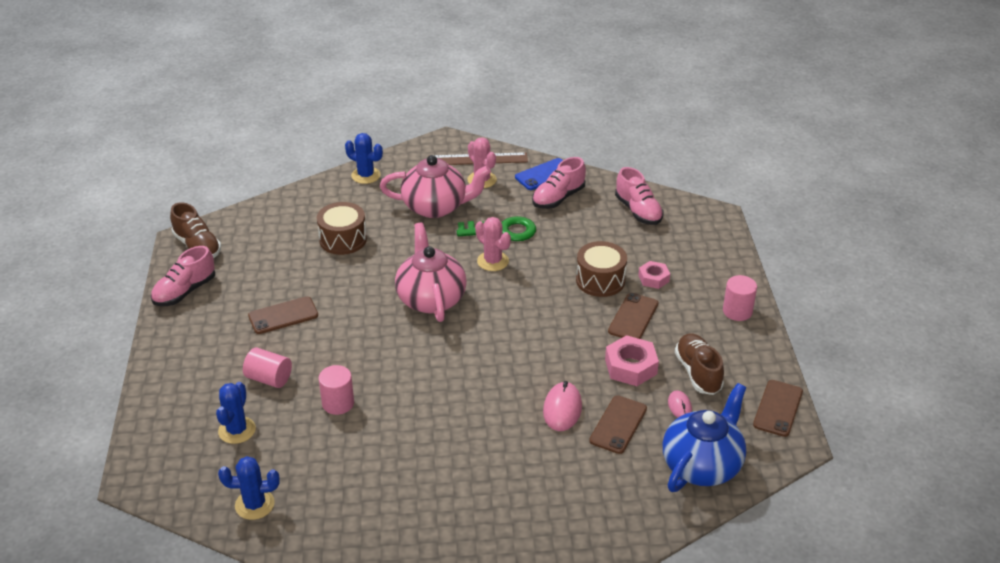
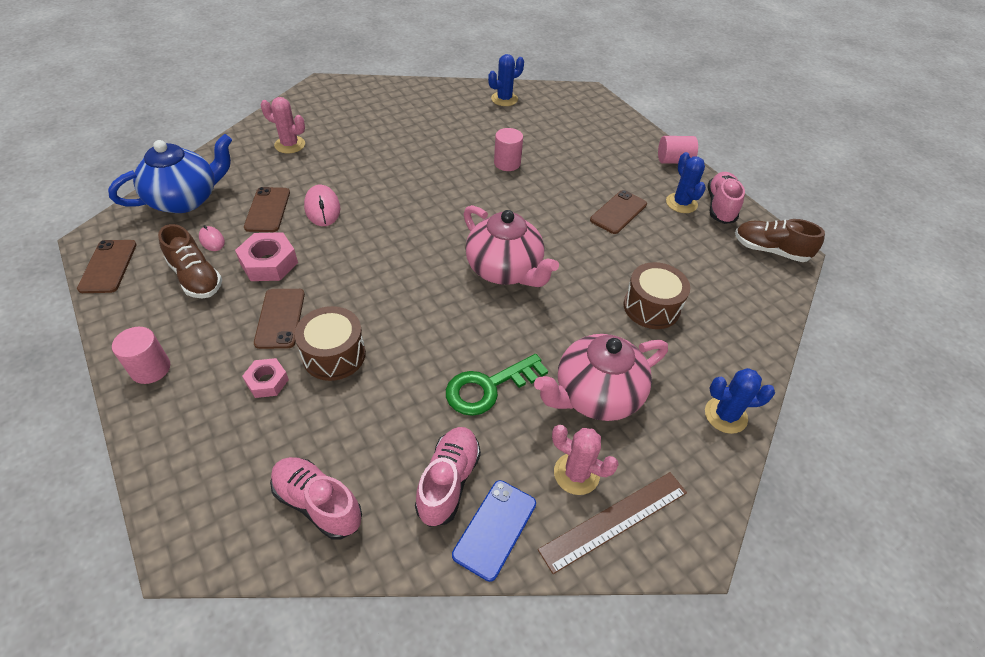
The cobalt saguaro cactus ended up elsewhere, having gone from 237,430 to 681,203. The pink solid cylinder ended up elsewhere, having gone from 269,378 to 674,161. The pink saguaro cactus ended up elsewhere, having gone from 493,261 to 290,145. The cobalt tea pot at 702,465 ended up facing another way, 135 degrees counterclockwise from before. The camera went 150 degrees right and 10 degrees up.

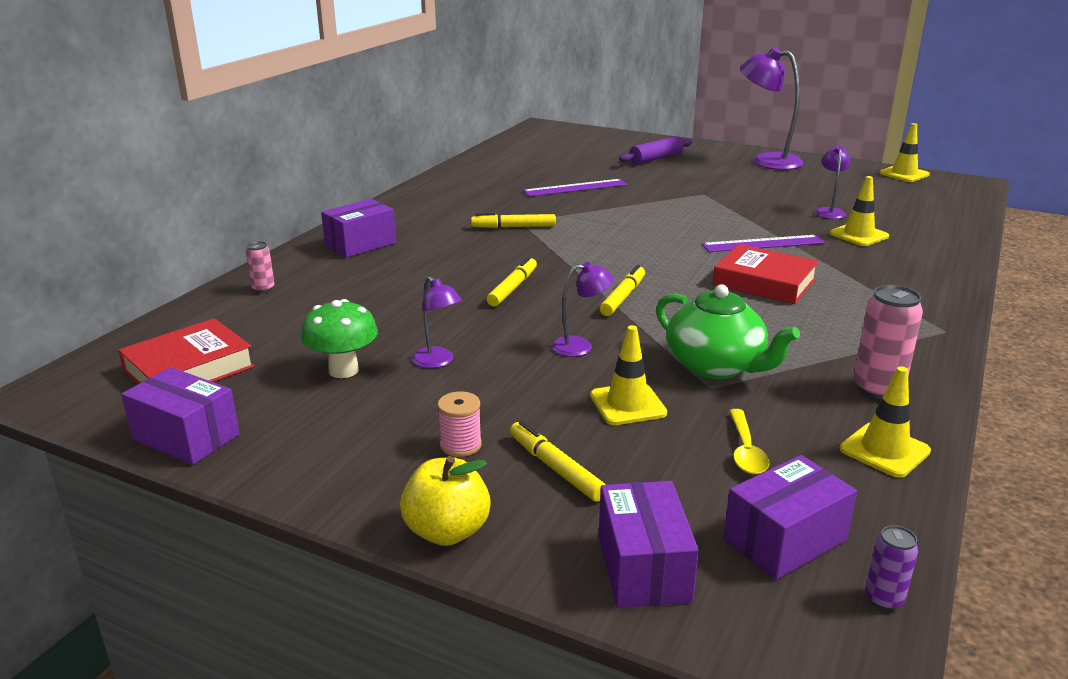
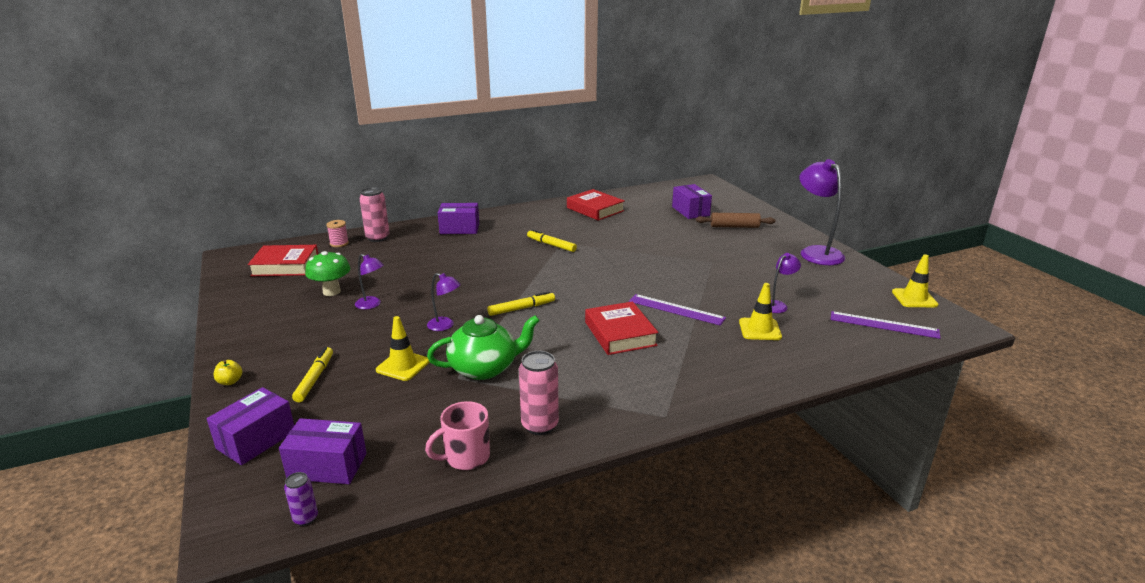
The royal purple box ended up elsewhere, having gone from 186,437 to 690,211. The size of the pink tin at 263,289 changed by a factor of 1.80. The size of the bright yellow apple at 447,531 changed by a factor of 0.54. The royal purple reading lamp at 437,362 ended up facing another way, 60 degrees counterclockwise from before. The pink reel of thread ended up elsewhere, having gone from 460,445 to 339,243. The second view lost the bright yellow felt pen at 512,288. The royal purple measuring stick ended up elsewhere, having gone from 575,188 to 884,325. What was the royal purple pastry roller at 656,158 turned into the russet pastry roller at 734,226. The green tea pot at 716,366 ended up facing another way, 105 degrees counterclockwise from before. The second view lost the bright yellow tablespoon at 745,450. Where the bright yellow safety cone stood at 884,450, the pink mug came to stand at 466,457. The second view gained the scarlet hardback at 595,209. The camera went 40 degrees right and 0 degrees up.

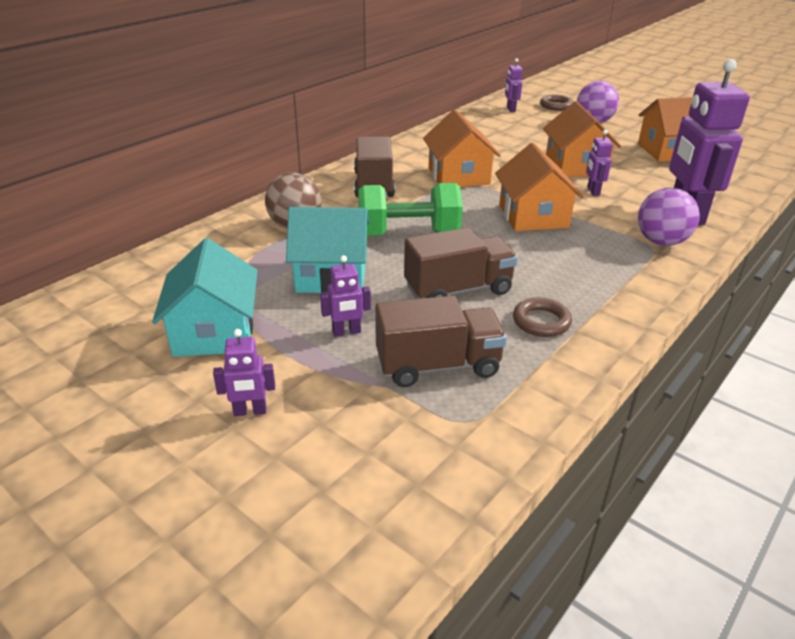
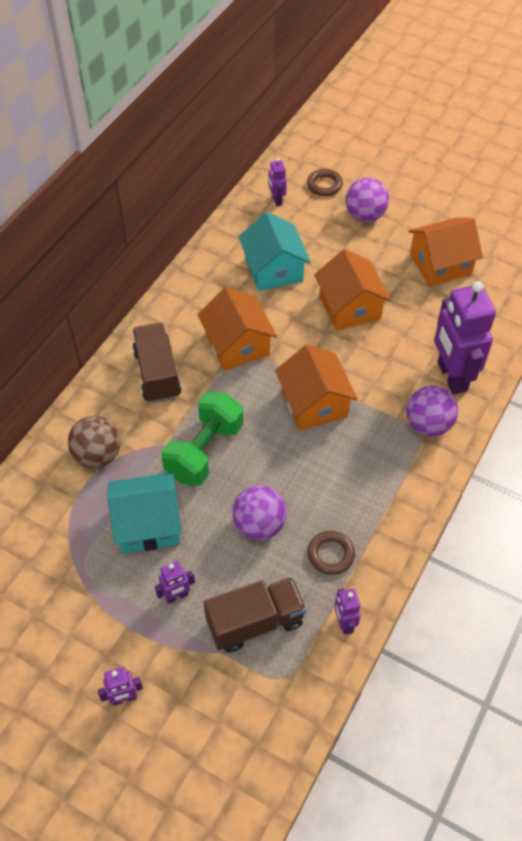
The aqua toy house ended up elsewhere, having gone from 214,332 to 273,269. The green hand weight at 408,234 ended up facing another way, 45 degrees counterclockwise from before. Where the russet toy truck stood at 458,290, the royal purple ball came to stand at 259,525. The royal purple robot ended up elsewhere, having gone from 593,191 to 344,623. The camera went 10 degrees left and 20 degrees up.

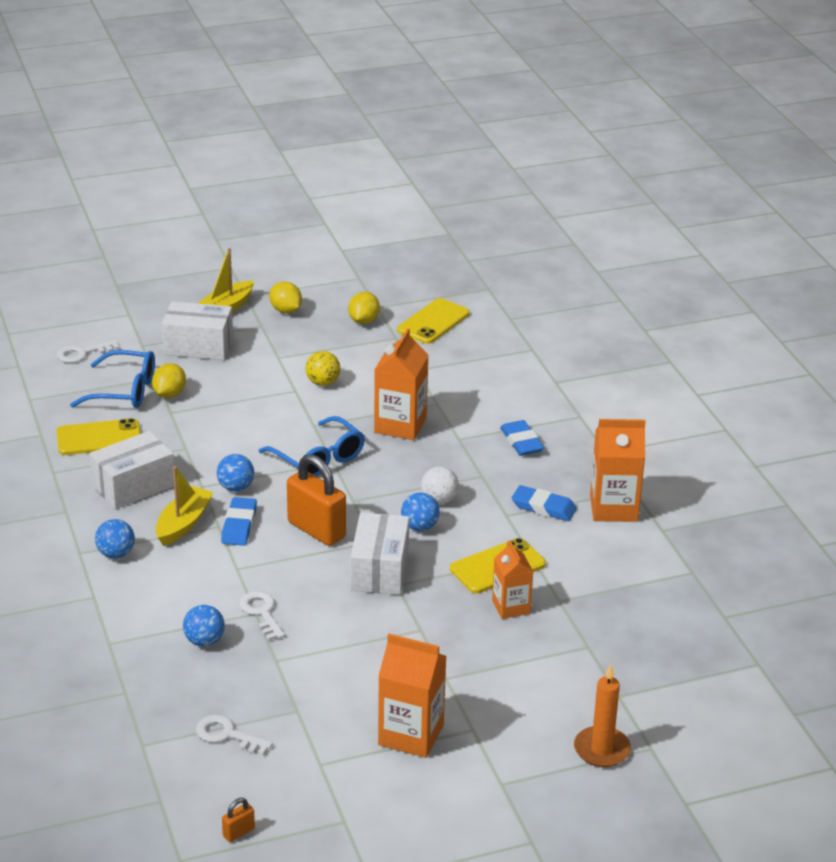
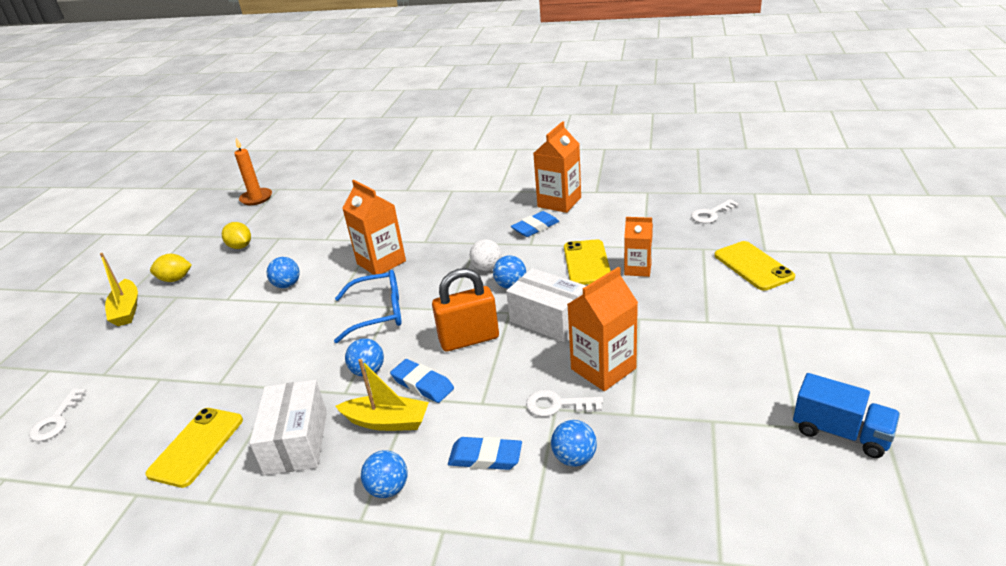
The second view lost the cobalt spectacles at 125,391. The second view lost the bright yellow toy lemon at 169,394. The bright yellow toy boat at 183,524 ended up facing another way, 135 degrees clockwise from before. The second view lost the pure white box at 198,346. The pure white key ended up elsewhere, having gone from 227,735 to 711,214. The second view lost the orange-coloured lock at 238,832. What was the bright yellow ball at 323,382 turned into the cobalt ball at 287,285. The orange-coloured carton ended up elsewhere, having gone from 411,735 to 603,369. The bright yellow mobile phone ended up elsewhere, having gone from 433,322 to 753,266. The cobalt pencil eraser ended up elsewhere, having gone from 521,442 to 485,457. The orange-coloured candle ended up elsewhere, having gone from 601,749 to 256,198. The second view gained the cobalt toy truck at 840,432. The camera went 55 degrees left and 0 degrees up.

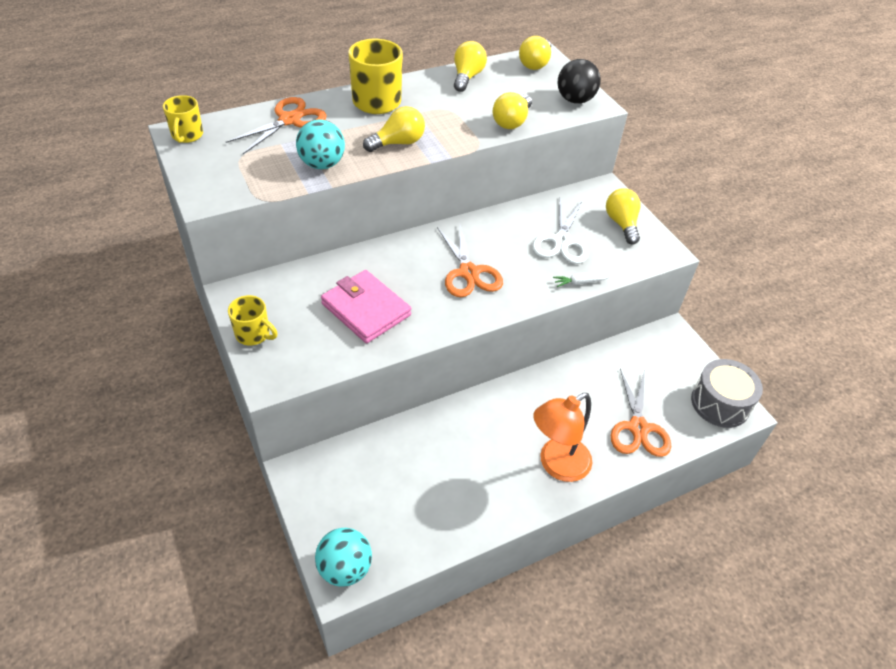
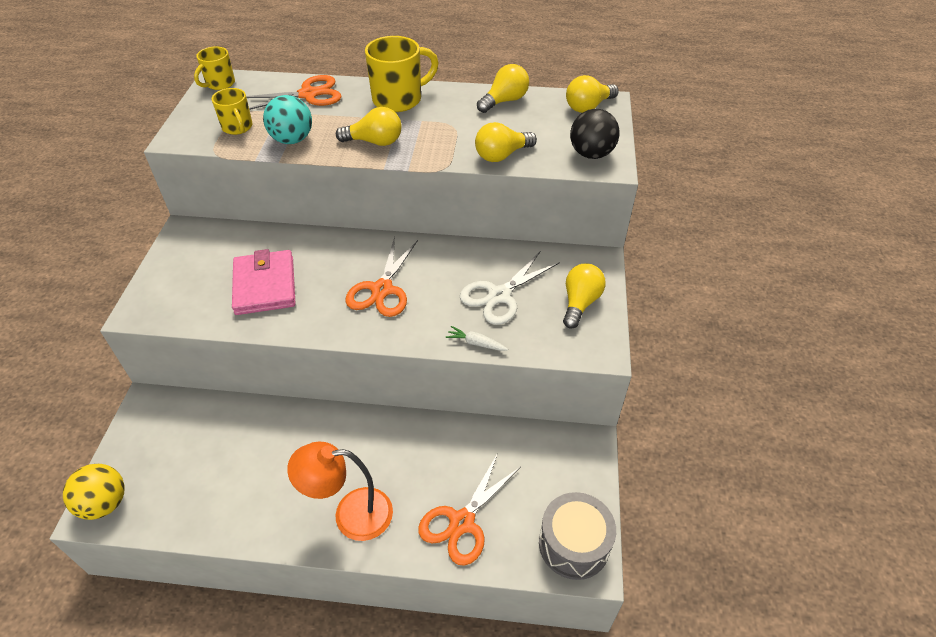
The bright yellow mug ended up elsewhere, having gone from 254,334 to 238,127. What was the aqua ball at 345,568 turned into the bright yellow ball at 105,503. The camera went 35 degrees right and 0 degrees up.

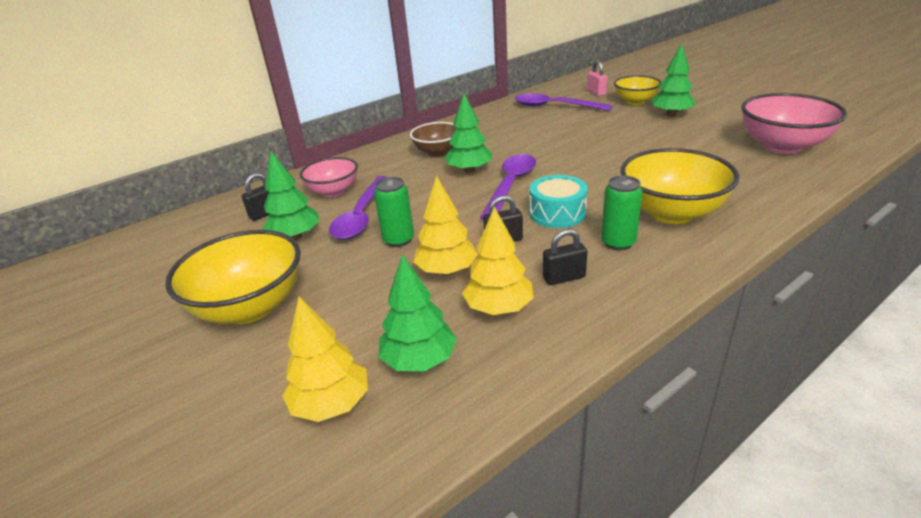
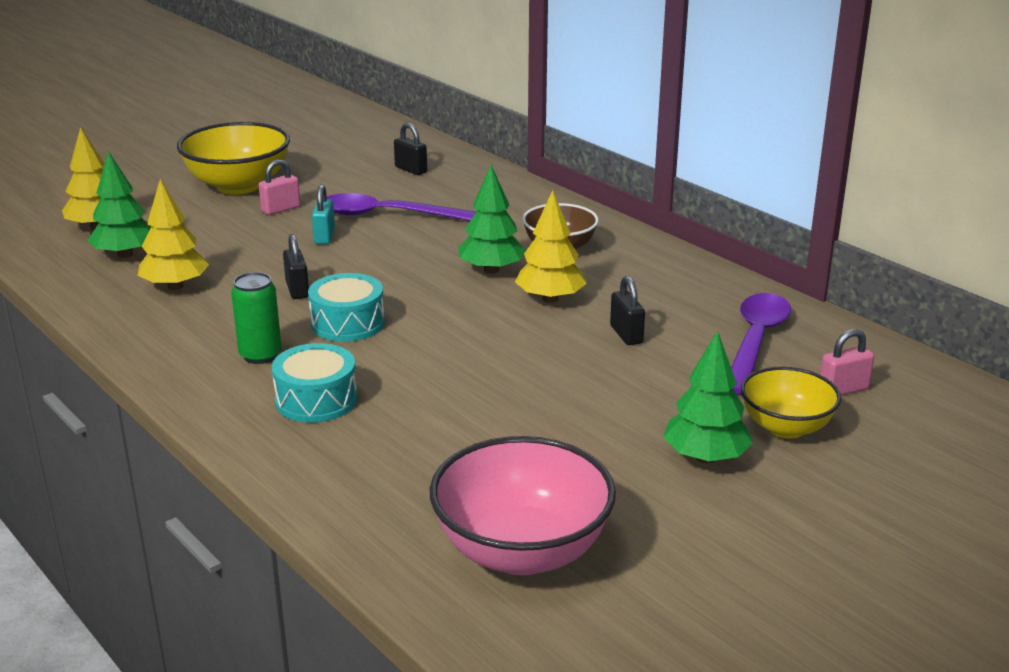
The second view lost the green tree at 295,236. The second view lost the pink serving bowl at 333,191. Where the green tin stood at 398,240, the aqua lock came to stand at 324,236. The bright yellow tree ended up elsewhere, having gone from 447,271 to 550,299. The second view lost the royal purple tablespoon at 510,186. The jet-black lock ended up elsewhere, having gone from 564,278 to 626,334. Where the bright yellow serving bowl stood at 671,213, the aqua toy drum came to stand at 316,400. The second view gained the pink lock at 281,209. The camera went 85 degrees right and 5 degrees down.

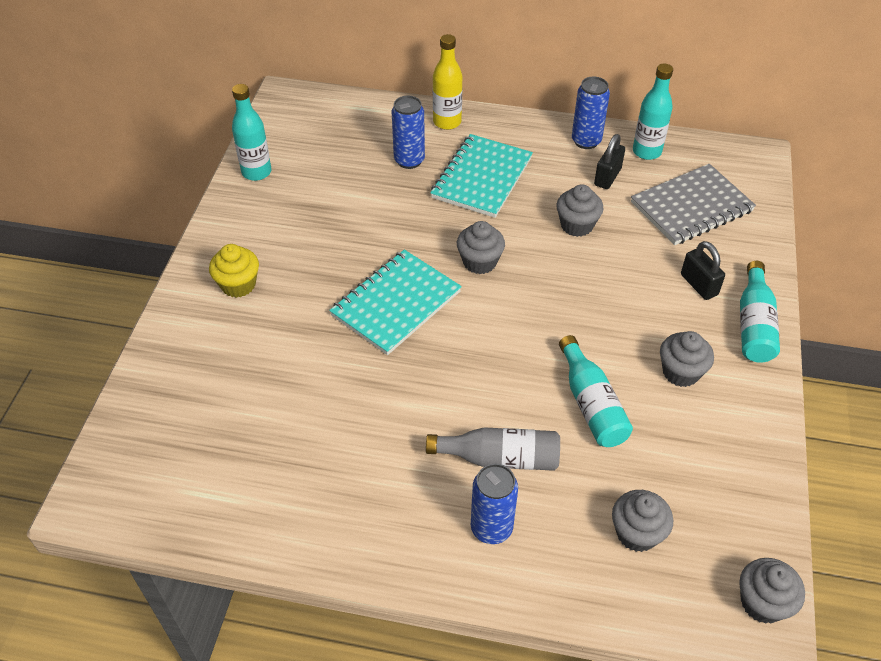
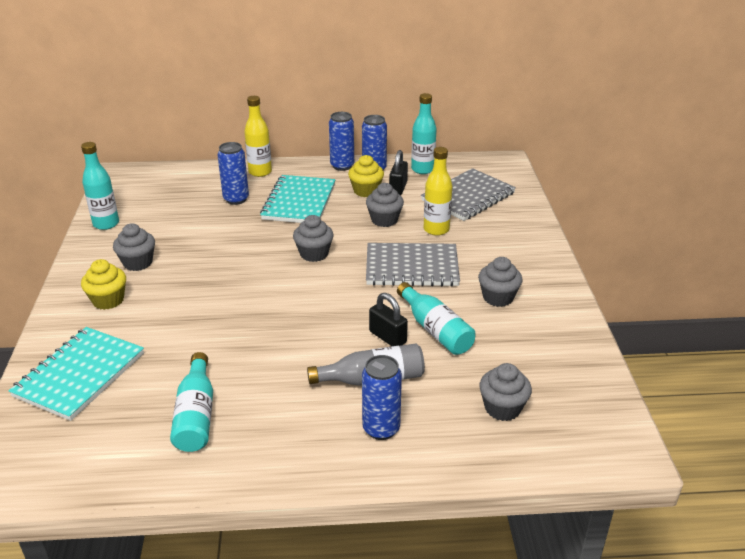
The aqua notepad ended up elsewhere, having gone from 396,304 to 79,375. The jet-black lock ended up elsewhere, having gone from 699,285 to 387,337. The grey cupcake ended up elsewhere, having gone from 762,602 to 138,263. The aqua drink bottle ended up elsewhere, having gone from 754,324 to 196,415. The second view gained the cobalt tin at 342,166. The second view gained the bright yellow cupcake at 366,191. The second view gained the grey notepad at 412,267. The second view gained the bright yellow drink bottle at 436,229. The camera went 15 degrees left and 15 degrees down.

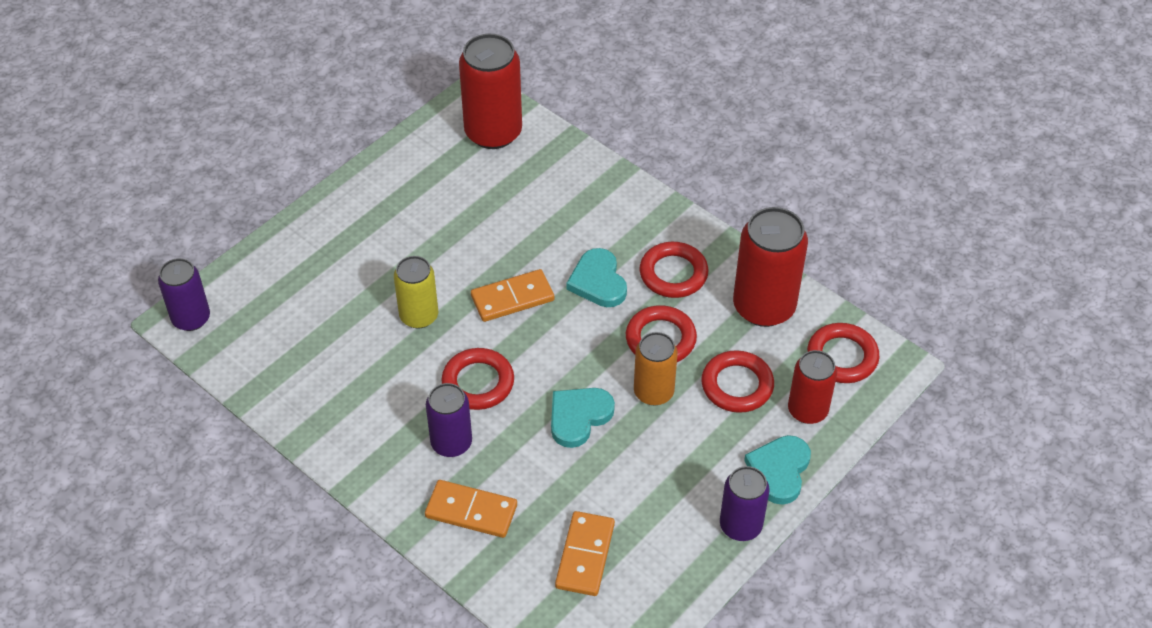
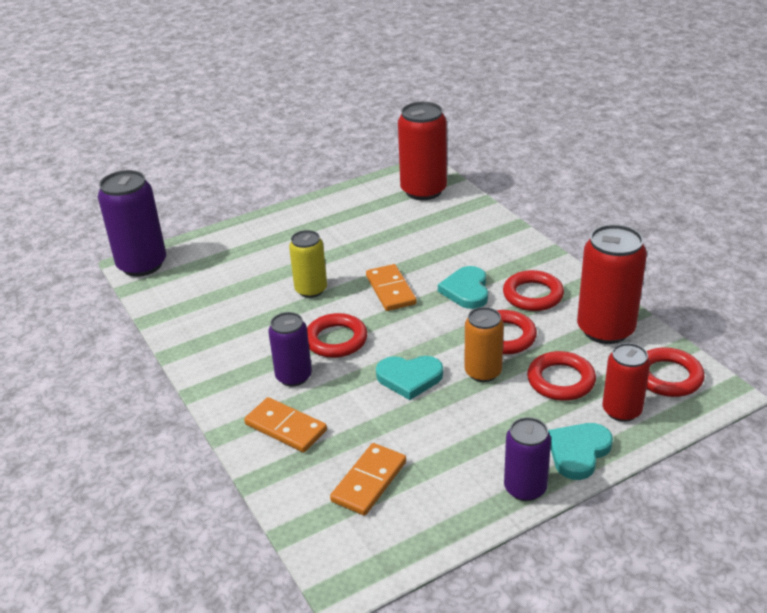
The size of the royal purple tin at 191,318 changed by a factor of 1.62. The orange-coloured domino tile at 512,298 ended up facing another way, 75 degrees clockwise from before. The aqua heart shape at 578,417 ended up facing another way, 150 degrees counterclockwise from before. The camera went 20 degrees right and 15 degrees down.

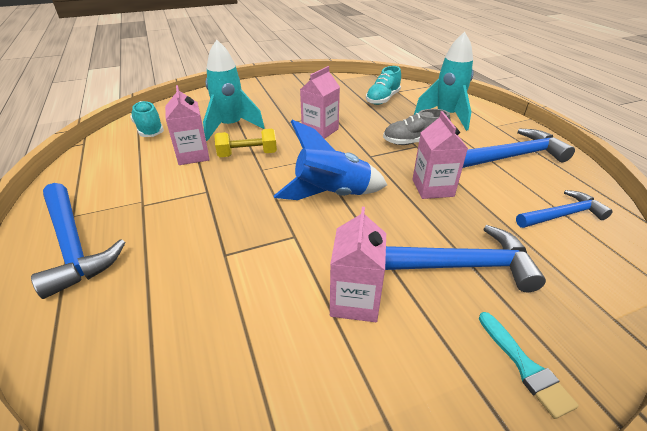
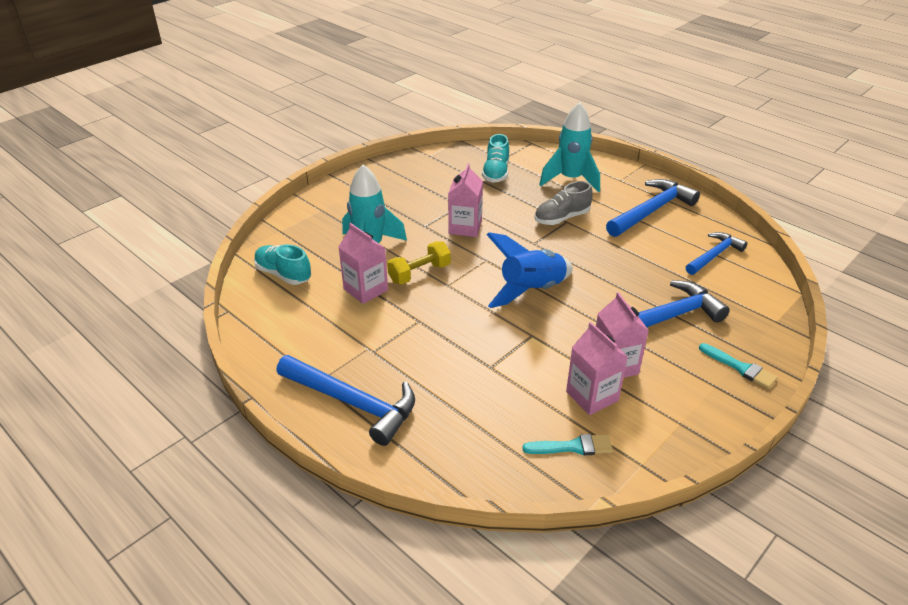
The pink carton ended up elsewhere, having gone from 432,188 to 592,396. The second view gained the aqua paint brush at 573,447. The camera went 25 degrees left and 0 degrees up.

